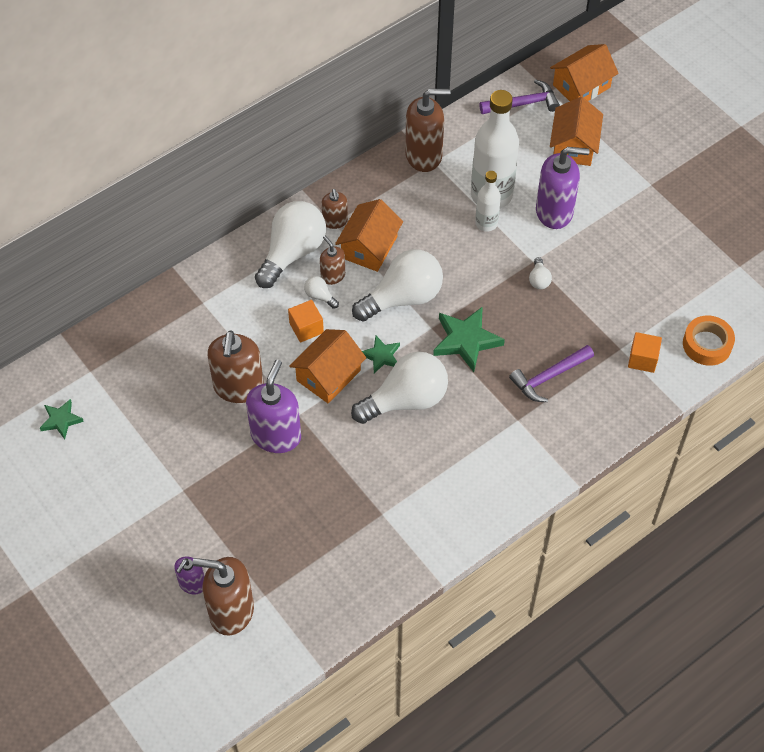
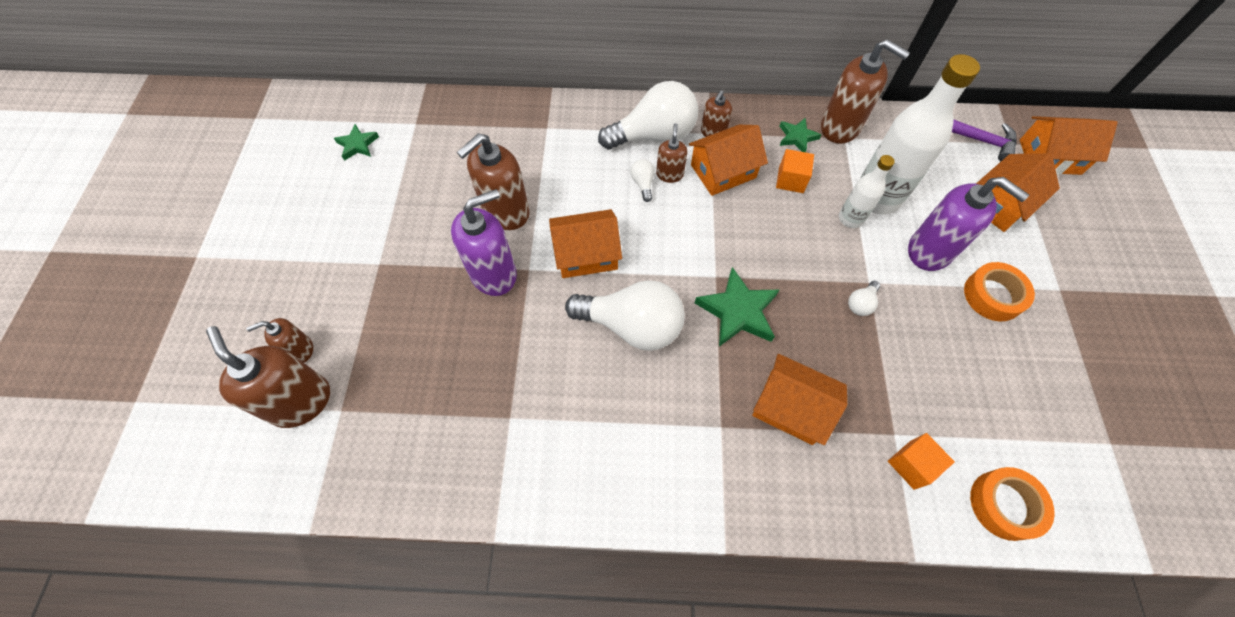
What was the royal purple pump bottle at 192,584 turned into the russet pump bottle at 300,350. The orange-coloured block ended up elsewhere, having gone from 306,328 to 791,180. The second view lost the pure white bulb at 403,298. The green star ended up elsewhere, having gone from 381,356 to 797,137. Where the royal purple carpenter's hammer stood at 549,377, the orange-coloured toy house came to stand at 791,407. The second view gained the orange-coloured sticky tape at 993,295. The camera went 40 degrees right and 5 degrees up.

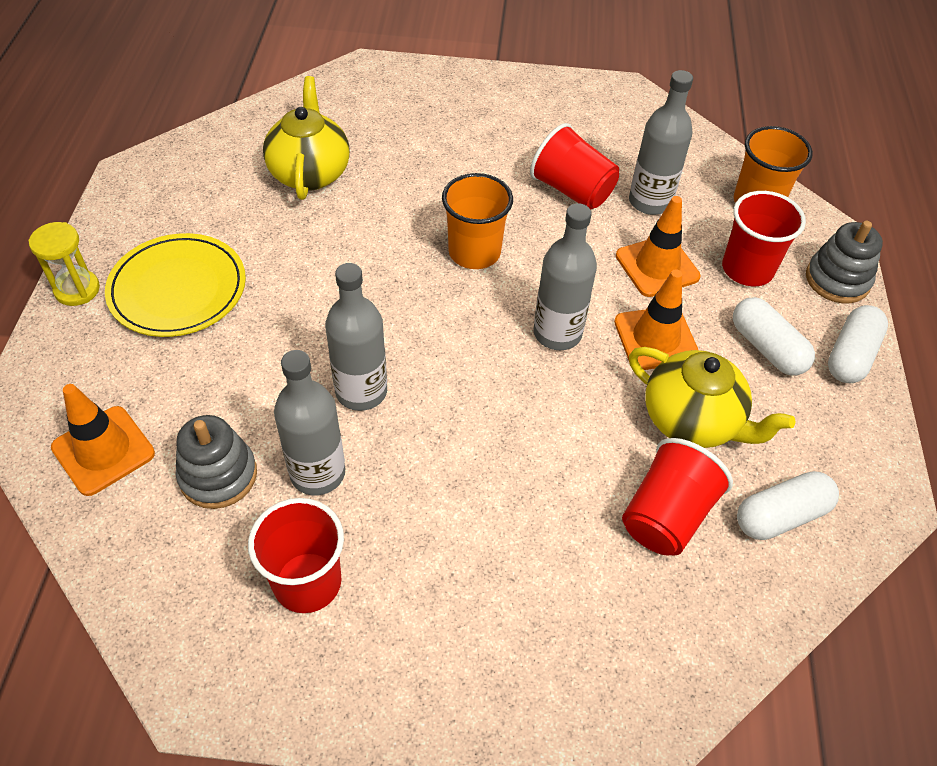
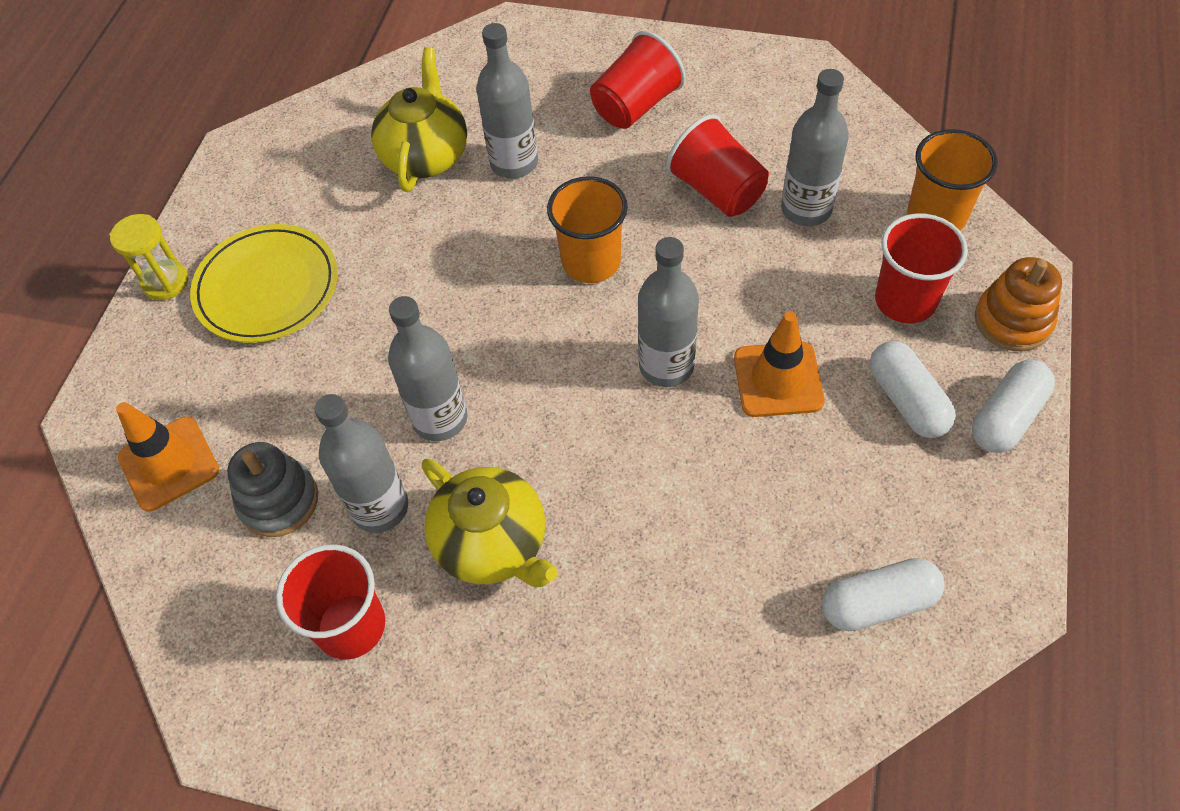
The second view lost the orange-coloured safety cone at 657,266. The scarlet tumbler ended up elsewhere, having gone from 666,515 to 636,106. The bright yellow tea pot ended up elsewhere, having gone from 692,421 to 493,544. What was the grey stacking toy at 837,280 turned into the orange-coloured stacking toy at 1013,320. The second view gained the grey drink bottle at 514,163. The camera went 15 degrees right and 5 degrees up.

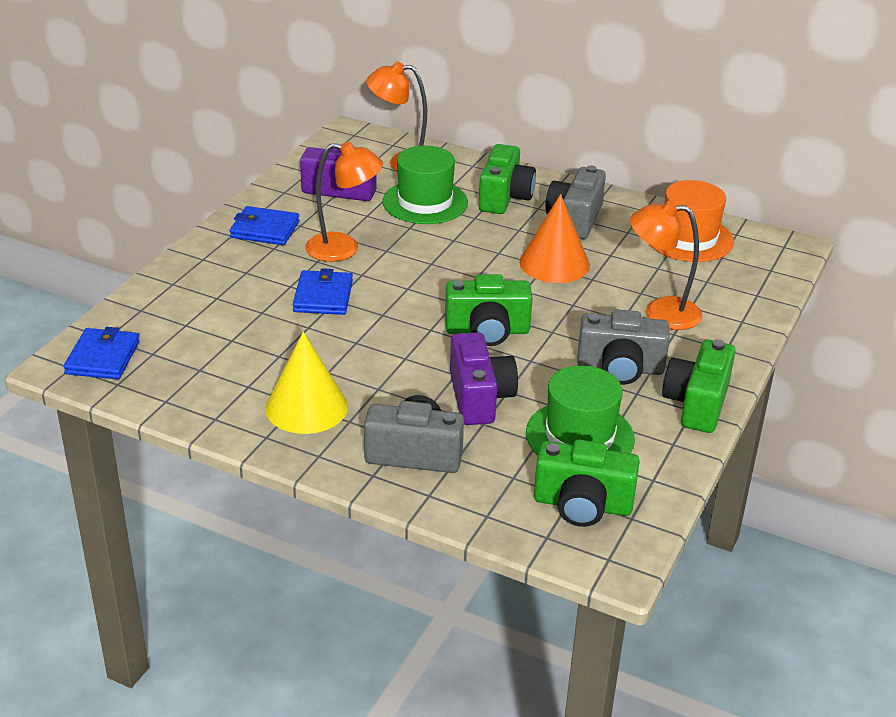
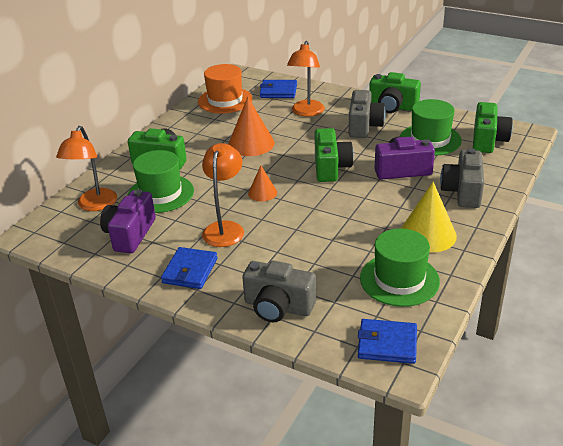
The cobalt billfold ended up elsewhere, having gone from 323,296 to 278,91. The grey camera ended up elsewhere, having gone from 575,219 to 278,307. The second view gained the orange-coloured cone shape at 262,193. The second view gained the green hat at 399,279. The camera went 85 degrees left and 0 degrees up.

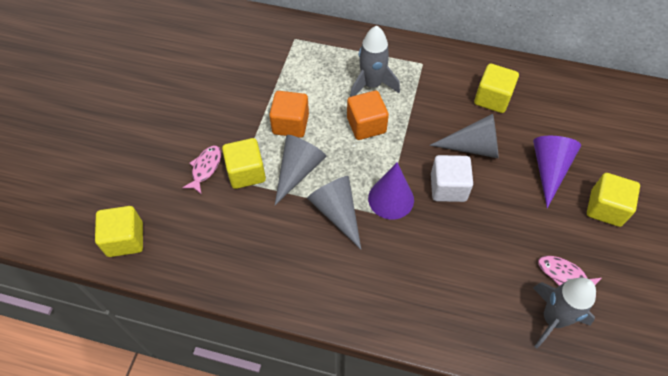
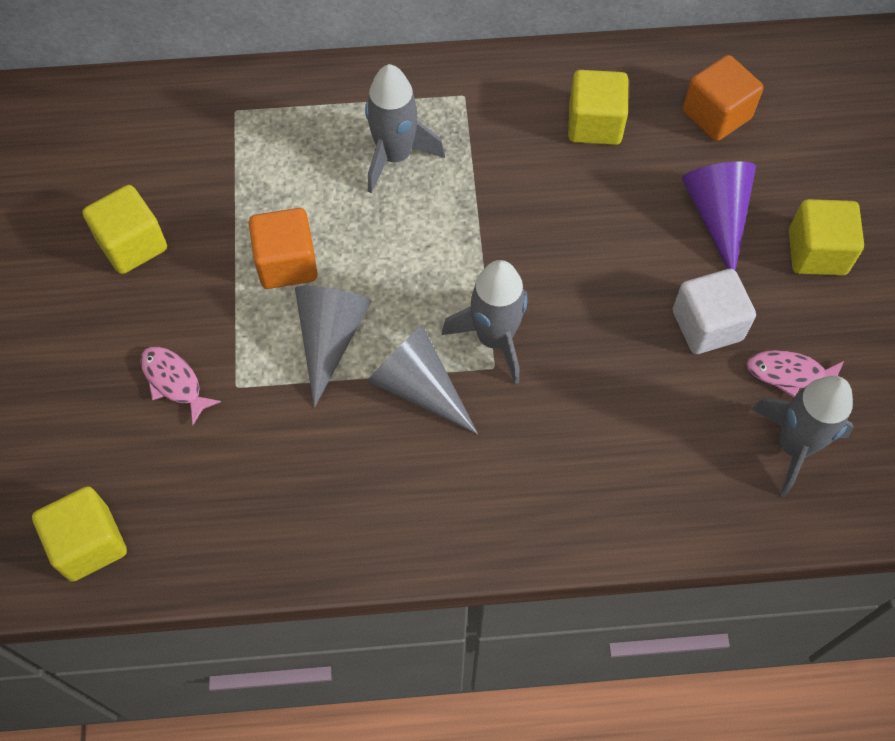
The pink fish at 205,168 ended up facing another way, 45 degrees counterclockwise from before. The bright yellow block ended up elsewhere, having gone from 246,172 to 132,244. The orange-coloured block ended up elsewhere, having gone from 366,125 to 716,115. Where the royal purple cone shape stood at 391,199, the grey spaceship came to stand at 494,338. The second view lost the grey cone shape at 473,147. The pure white block ended up elsewhere, having gone from 448,187 to 707,325. The camera went 20 degrees left and 5 degrees up.

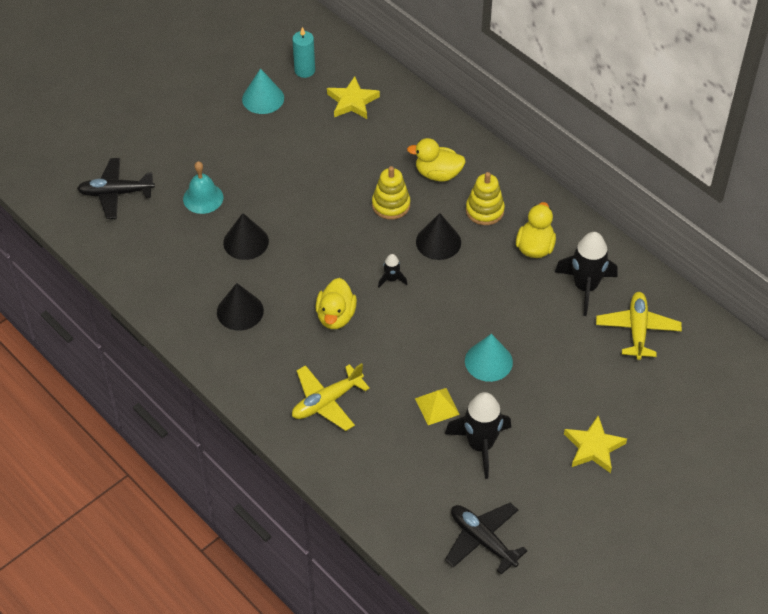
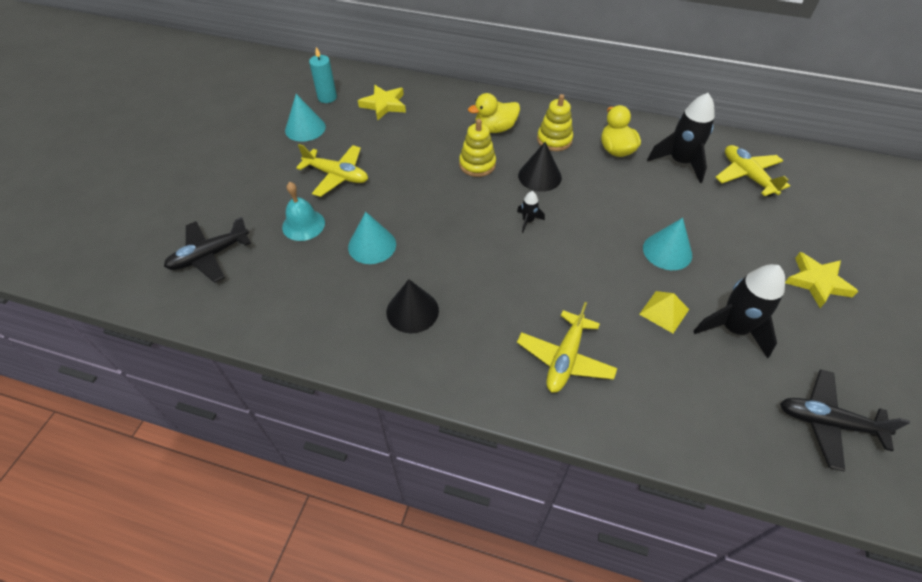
What was the jet-black cone shape at 246,242 turned into the aqua cone shape at 372,245. The second view lost the bright yellow duck at 336,316. The second view gained the bright yellow toy plane at 337,176. The camera went 30 degrees left and 0 degrees up.

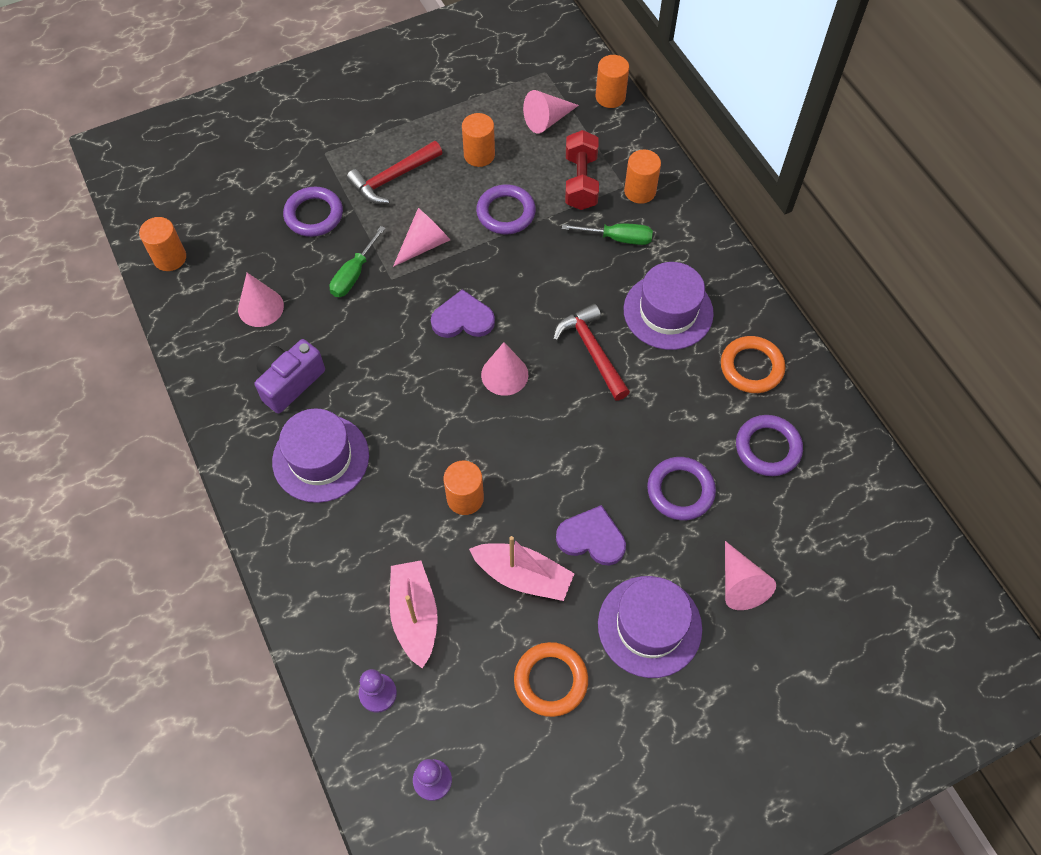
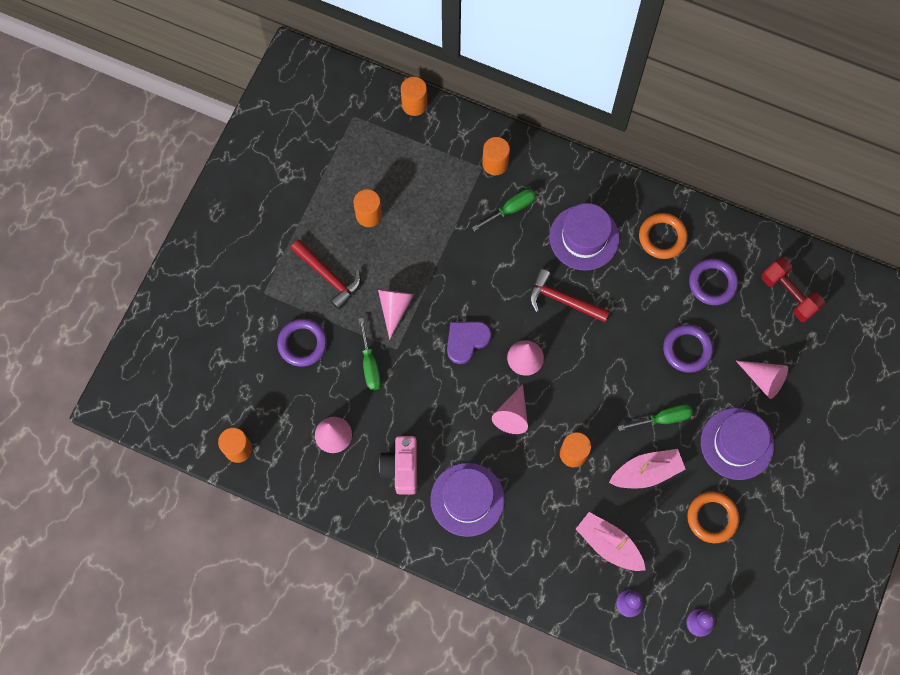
What was the royal purple camera at 290,382 turned into the pink camera at 401,468. The scarlet carpenter's hammer at 393,178 ended up facing another way, 60 degrees counterclockwise from before. The second view lost the royal purple torus at 506,213. The pink cone shape ended up elsewhere, having gone from 547,120 to 512,415. Where the royal purple heart shape stood at 591,538, the green flat screwdriver came to stand at 663,418. The scarlet hand weight ended up elsewhere, having gone from 581,182 to 789,294. The camera went 40 degrees left and 10 degrees up.

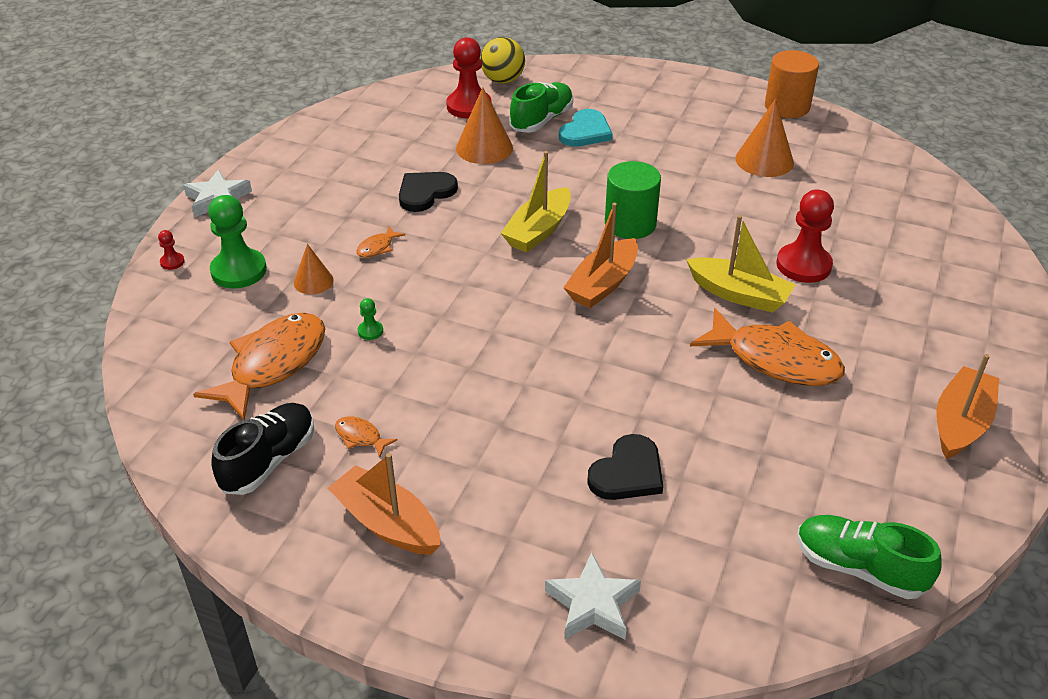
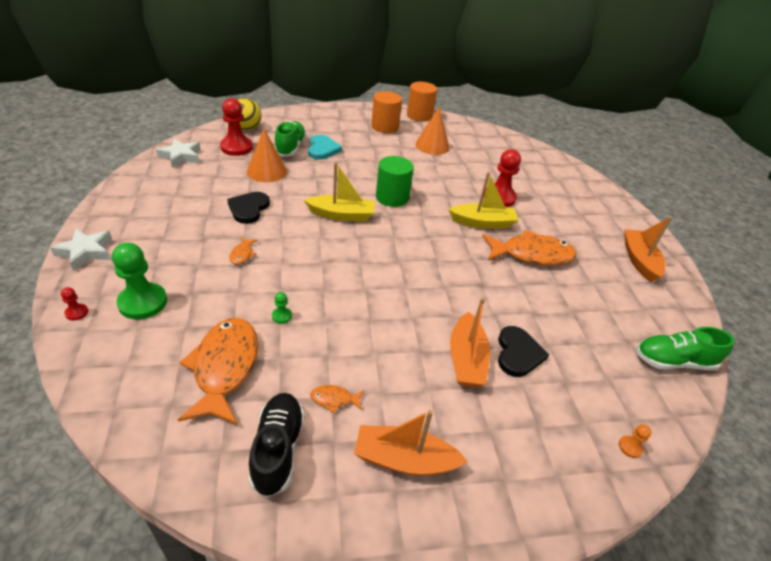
The second view lost the orange-coloured cone shape at 313,281. The bright yellow toy boat at 538,230 ended up facing another way, 90 degrees counterclockwise from before. The pure white star ended up elsewhere, having gone from 592,604 to 181,156. The orange-coloured toy boat ended up elsewhere, having gone from 602,284 to 466,359. The second view gained the orange-coloured solid cylinder at 385,127. The second view gained the orange-coloured pawn at 630,447. The camera went 35 degrees left and 0 degrees up.

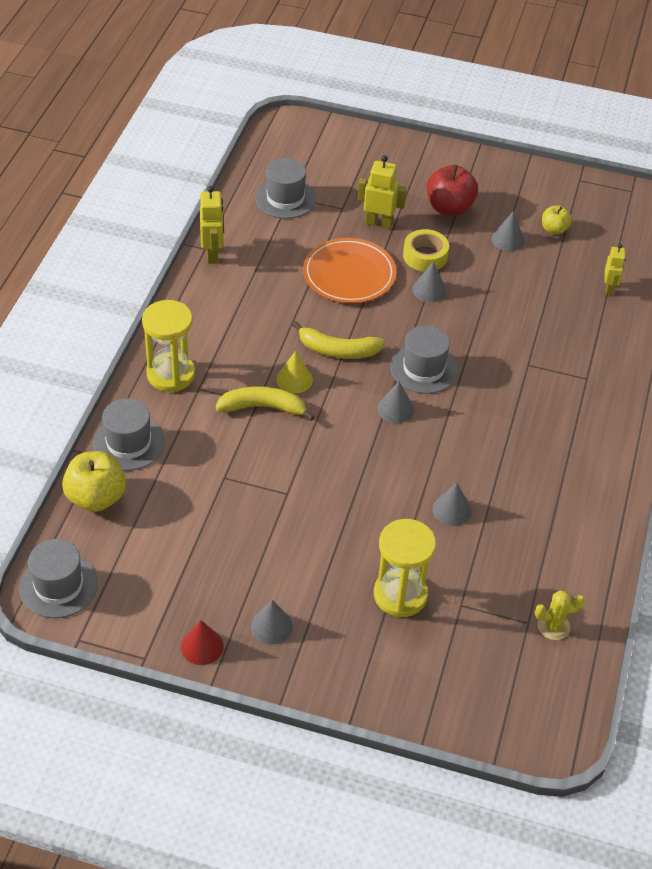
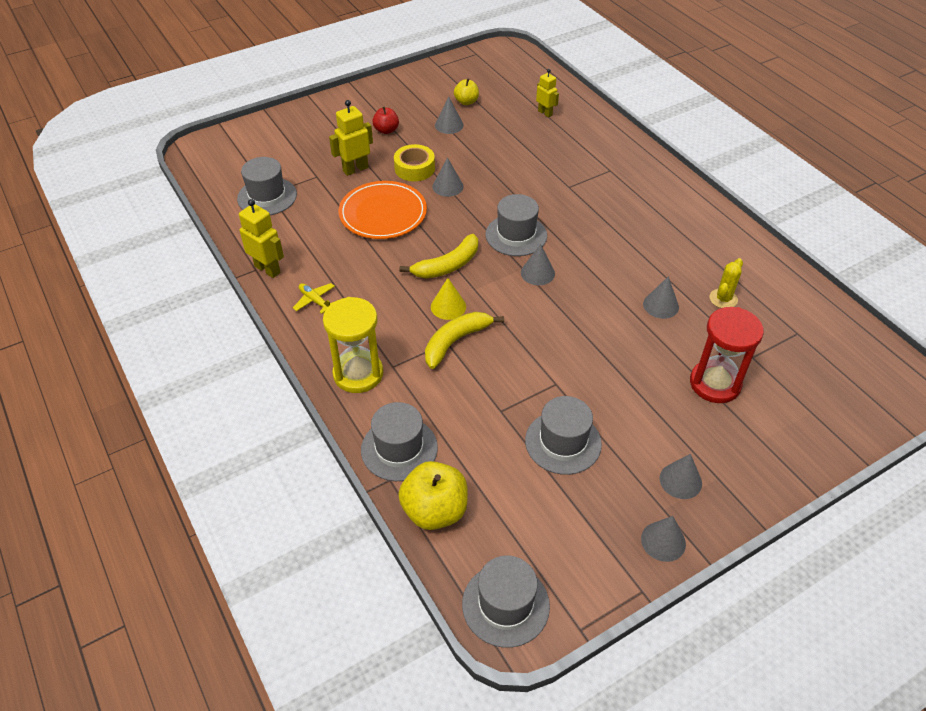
What was the scarlet cone shape at 202,646 turned into the grey cone shape at 663,541. What was the bright yellow hourglass at 400,595 turned into the scarlet hourglass at 715,383. The size of the scarlet apple at 449,208 changed by a factor of 0.57. The bright yellow saguaro cactus ended up elsewhere, having gone from 553,626 to 723,299. The second view gained the bright yellow toy plane at 315,301. The second view gained the grey hat at 563,442. The camera went 45 degrees left and 0 degrees up.

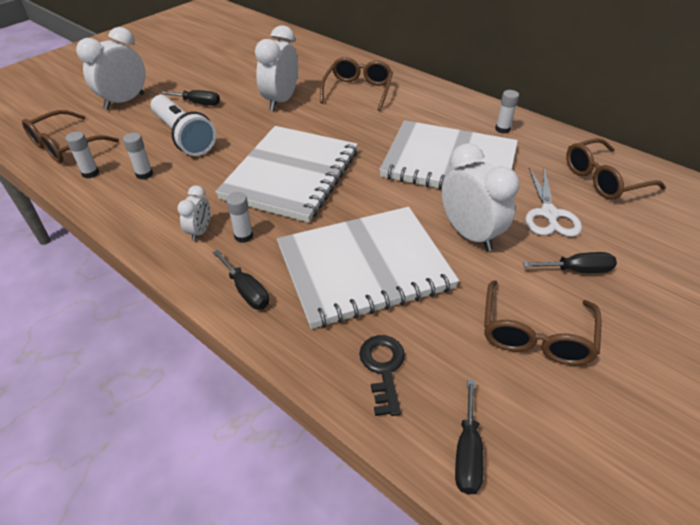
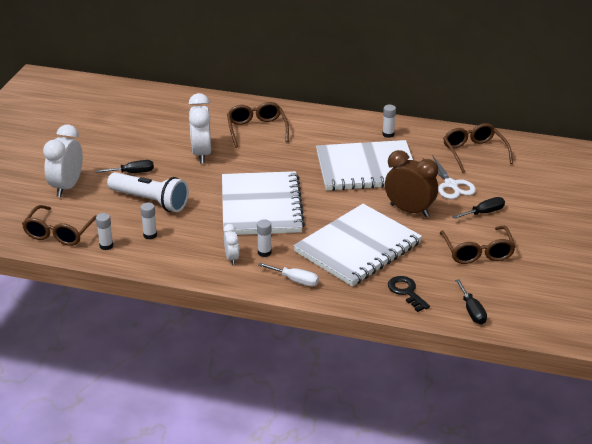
What was the jet-black flat screwdriver at 246,290 turned into the pure white flat screwdriver at 295,280. What was the pure white alarm clock at 469,234 turned into the russet alarm clock at 409,211. The russet spectacles at 604,179 ended up facing another way, 120 degrees clockwise from before. The camera went 25 degrees left and 10 degrees down.

